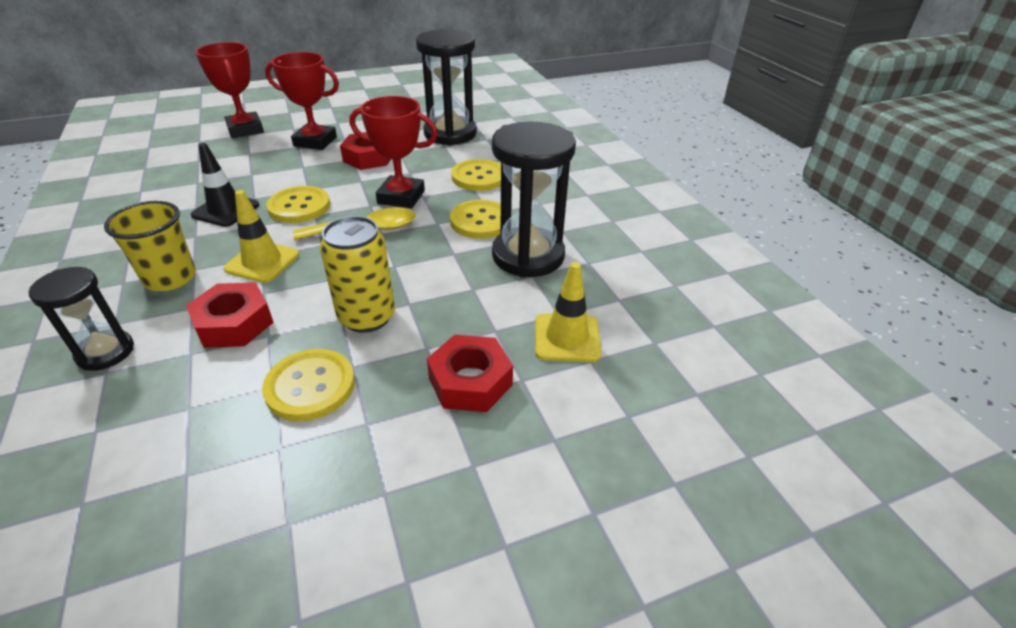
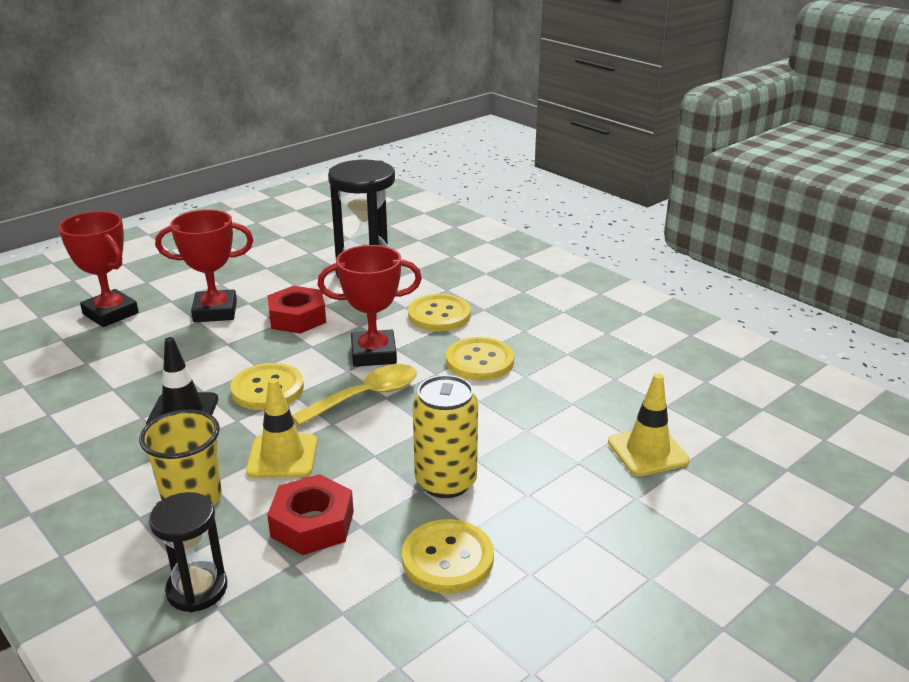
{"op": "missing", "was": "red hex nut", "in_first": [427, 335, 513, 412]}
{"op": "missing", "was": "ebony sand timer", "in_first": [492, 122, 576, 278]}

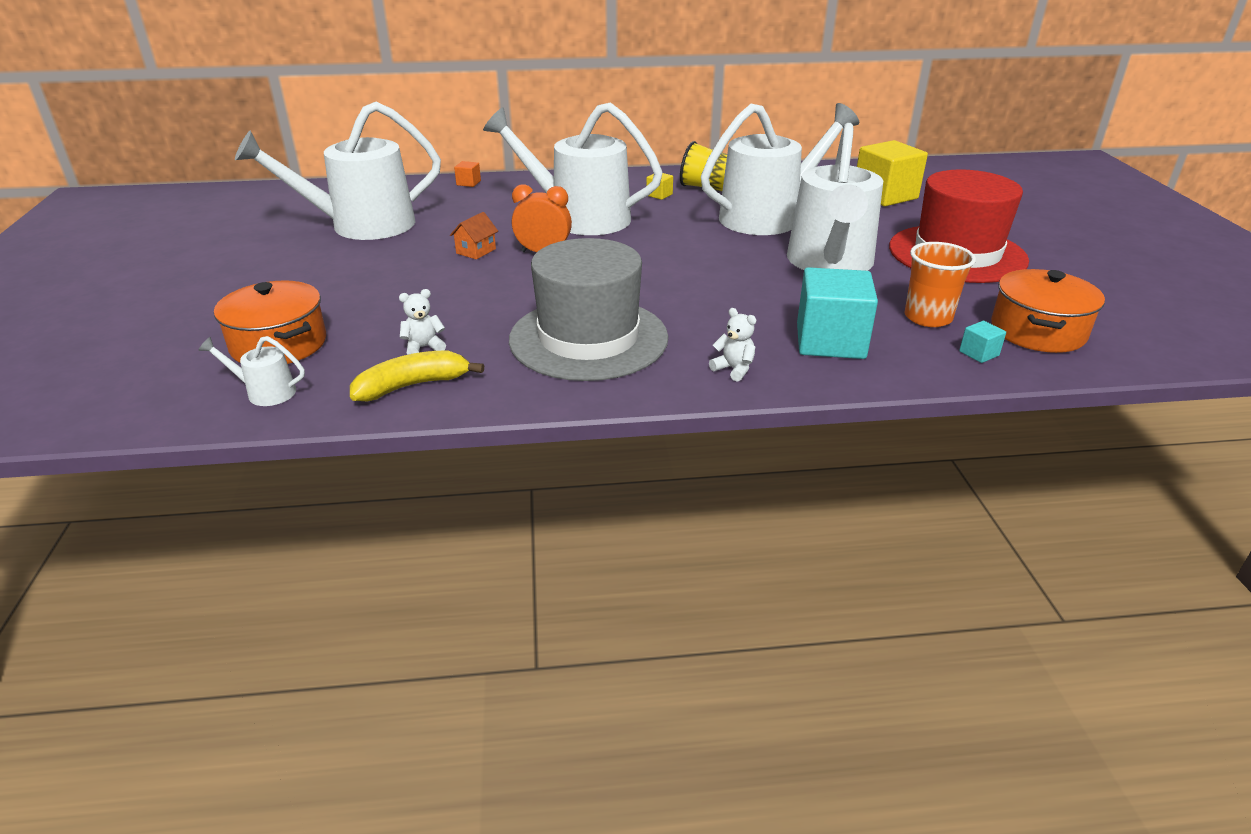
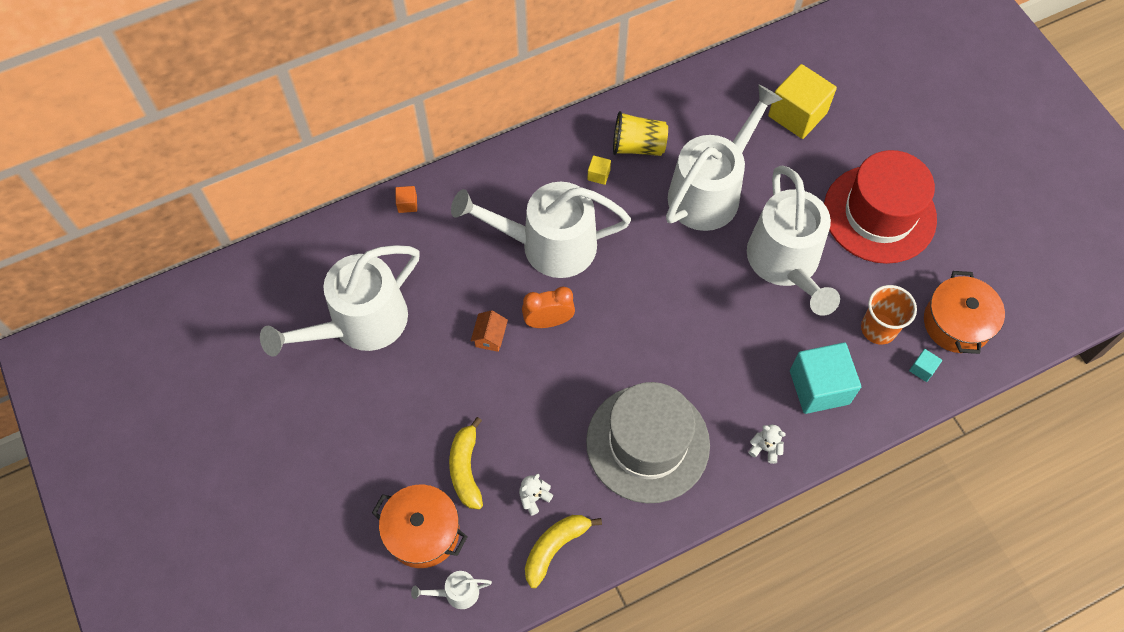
{"op": "appeared", "now": "golden banana", "in_second": [449, 417, 483, 510]}

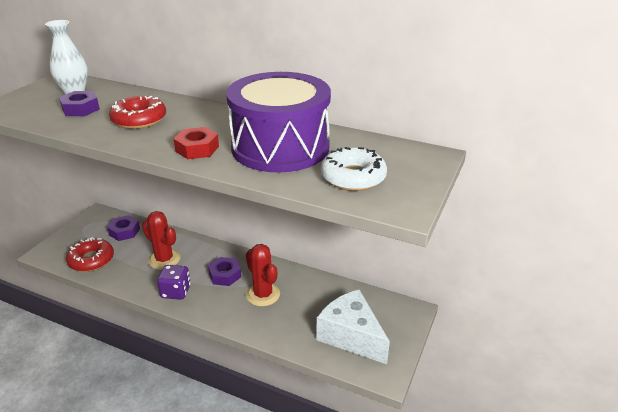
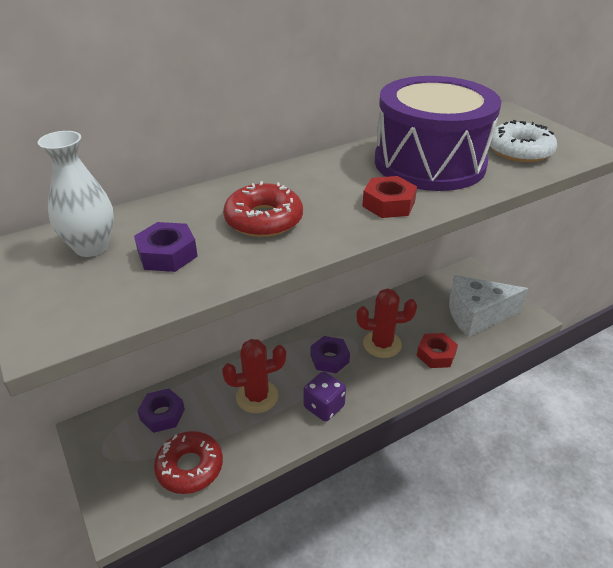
{"op": "appeared", "now": "red hex nut", "in_second": [417, 333, 458, 368]}

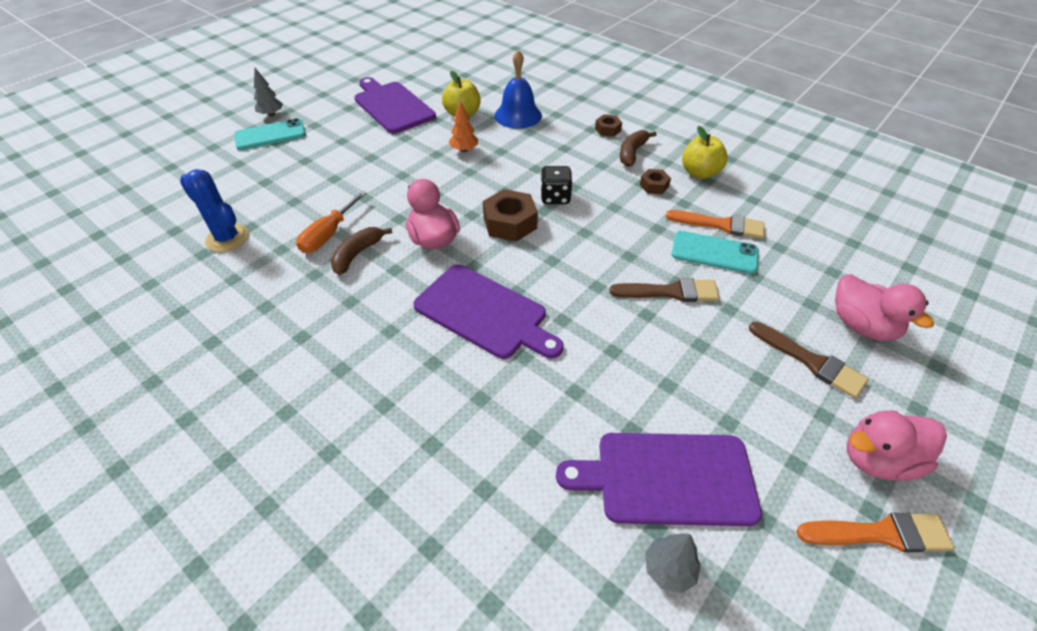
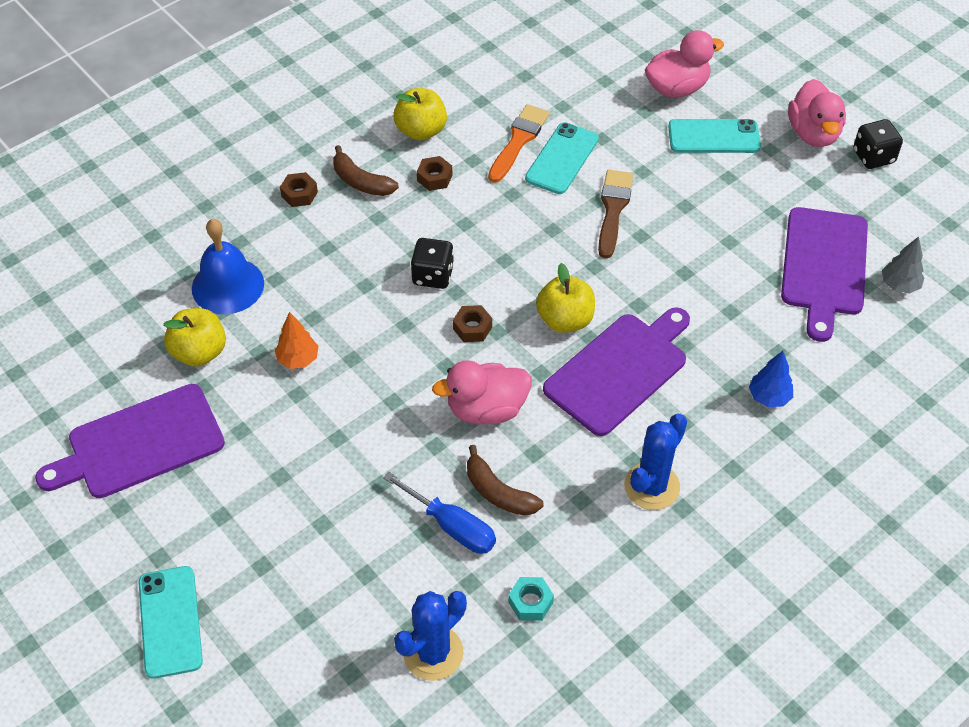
{"op": "colour", "was": "bright orange flat screwdriver", "now": "royal blue flat screwdriver", "in_first": [296, 191, 367, 253], "in_second": [383, 472, 496, 554]}
{"op": "size", "was": "brown hex nut", "in_first": [483, 189, 538, 242], "in_second": [453, 305, 492, 342], "ratio": 0.55}
{"op": "appeared", "now": "turquoise hex nut", "in_second": [508, 577, 554, 621]}
{"op": "appeared", "now": "golden apple", "in_second": [536, 263, 595, 333]}
{"op": "appeared", "now": "royal blue prickly plant", "in_second": [624, 414, 687, 510]}
{"op": "exchanged", "was": "brown brush", "now": "turquoise mobile phone", "in_first": [749, 321, 868, 398], "in_second": [668, 119, 761, 153]}
{"op": "appeared", "now": "royal blue tree", "in_second": [749, 351, 793, 407]}
{"op": "exchanged", "was": "bright orange brush", "now": "ebony dice", "in_first": [796, 512, 955, 552], "in_second": [853, 119, 903, 169]}
{"op": "missing", "was": "grey tree", "in_first": [254, 68, 283, 117]}

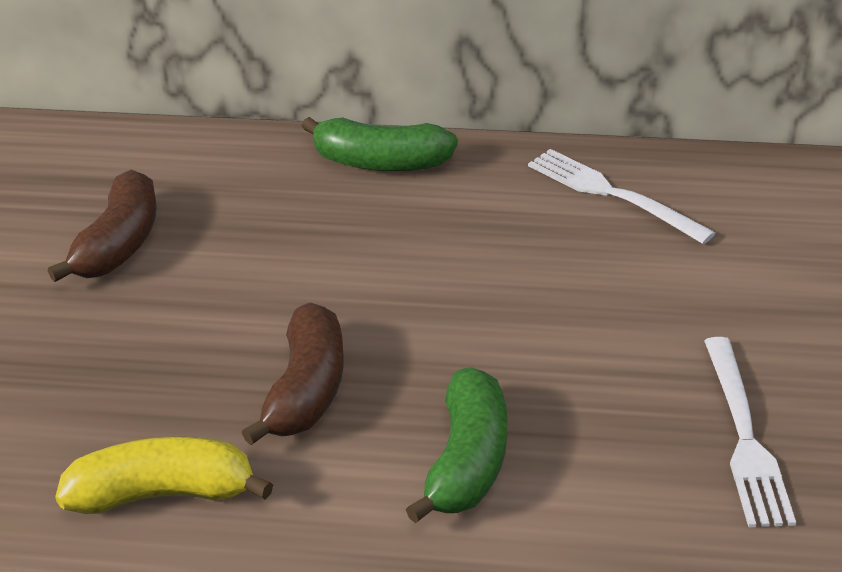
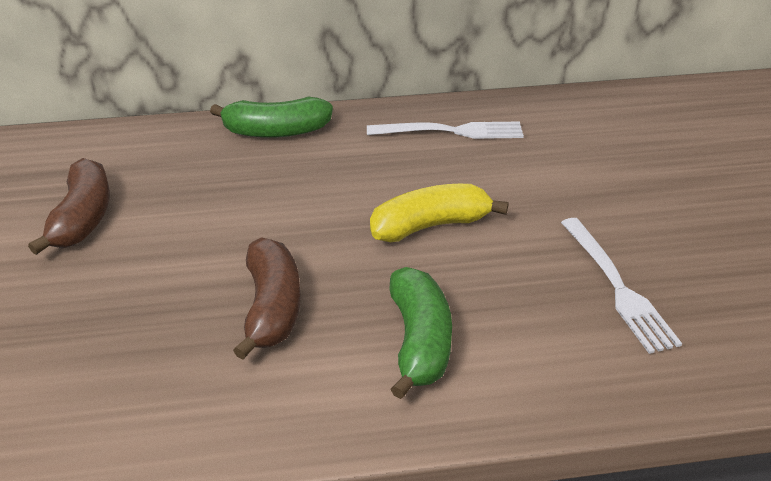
{"op": "spun", "was": "white table fork", "in_first": [528, 149, 715, 244], "in_second": [367, 121, 524, 139], "clockwise": 150}
{"op": "relocated", "was": "golden banana", "in_first": [55, 436, 273, 514], "in_second": [370, 184, 508, 242]}

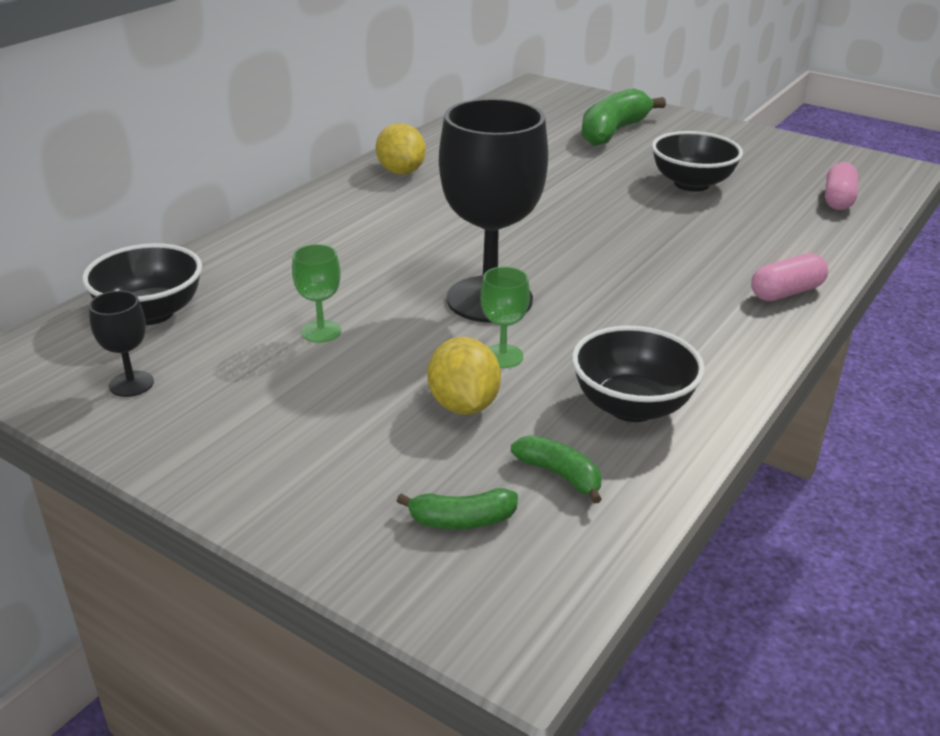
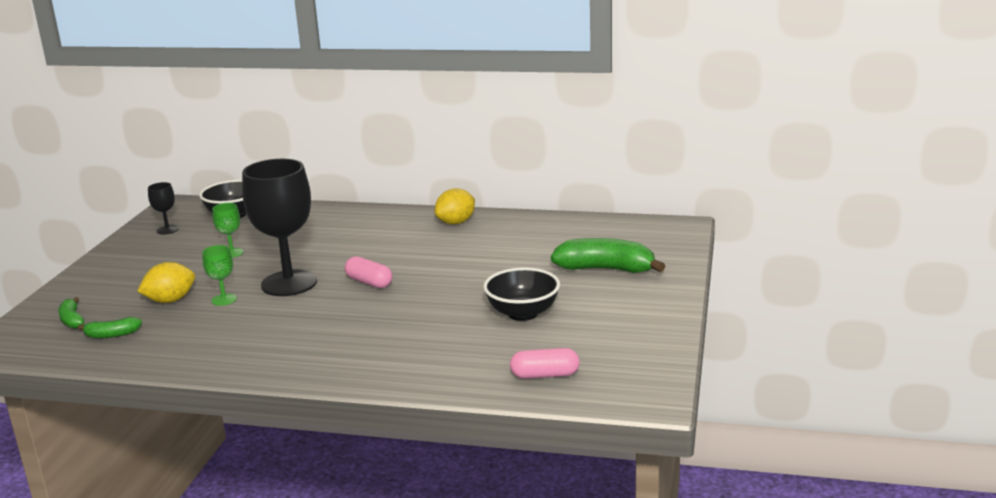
{"op": "spun", "was": "emerald banana", "in_first": [511, 435, 602, 503], "in_second": [78, 317, 142, 338], "clockwise": 60}
{"op": "relocated", "was": "rose-pink pill shape", "in_first": [751, 253, 828, 301], "in_second": [345, 256, 392, 288]}
{"op": "missing", "was": "ebony serving bowl", "in_first": [572, 326, 705, 422]}

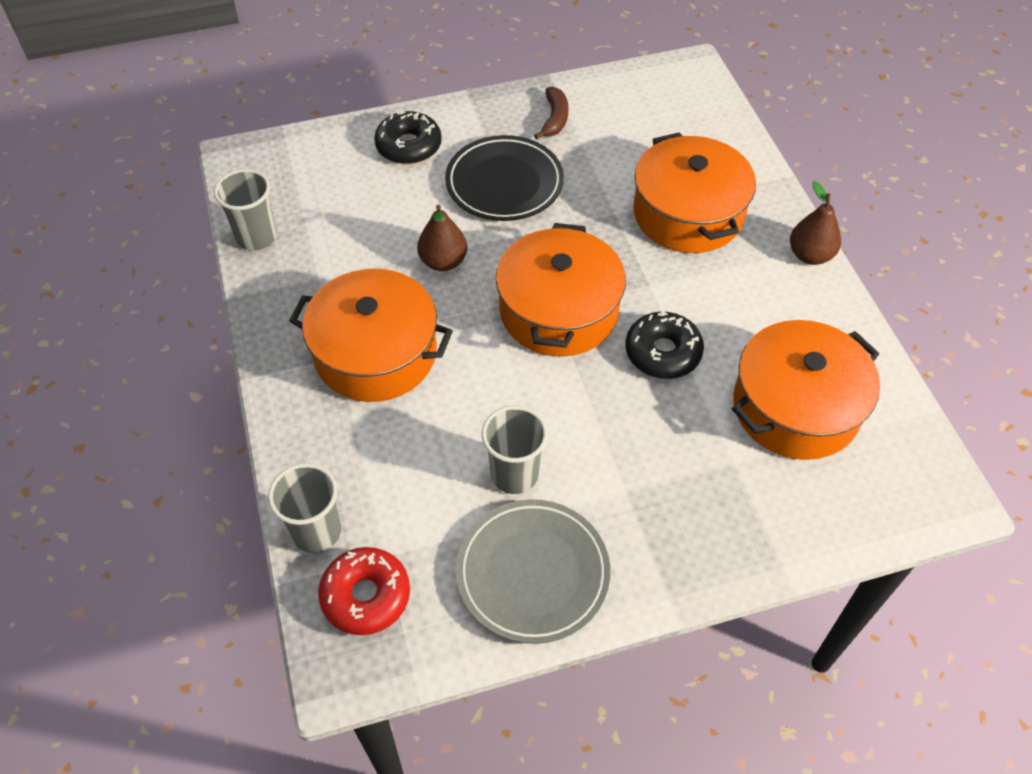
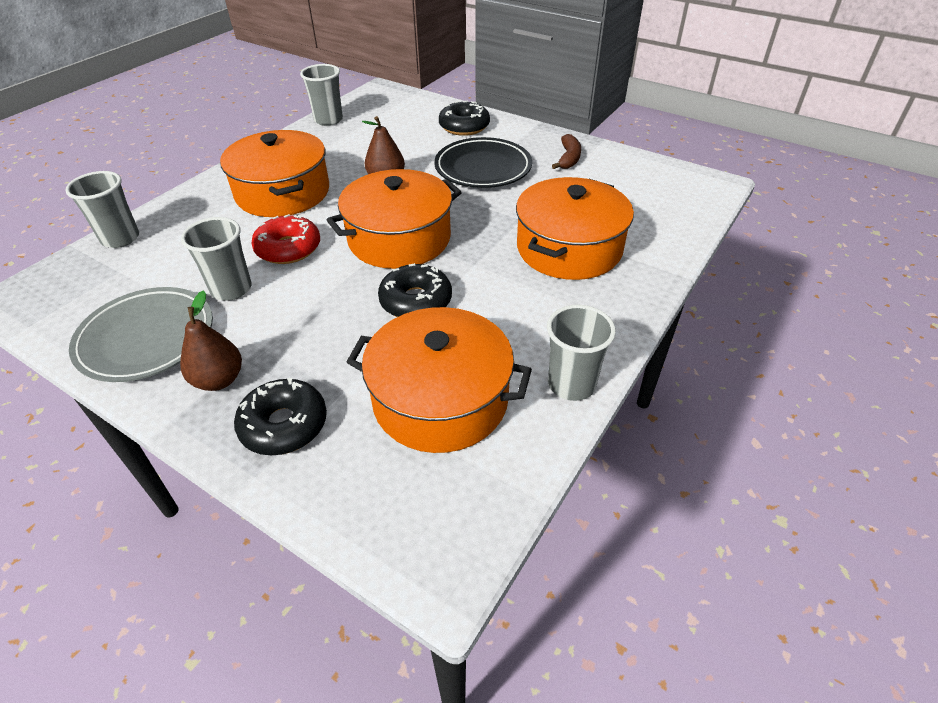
{"op": "relocated", "was": "brown toy pear", "in_first": [790, 181, 841, 265], "in_second": [180, 291, 242, 391]}
{"op": "appeared", "now": "ebony glazed donut", "in_second": [234, 378, 327, 455]}
{"op": "relocated", "was": "red glazed donut", "in_first": [318, 547, 410, 635], "in_second": [251, 214, 320, 264]}
{"op": "appeared", "now": "grey tumbler", "in_second": [547, 305, 616, 401]}
{"op": "spun", "was": "brown banana", "in_first": [534, 86, 568, 140], "in_second": [552, 134, 581, 169], "clockwise": -45}

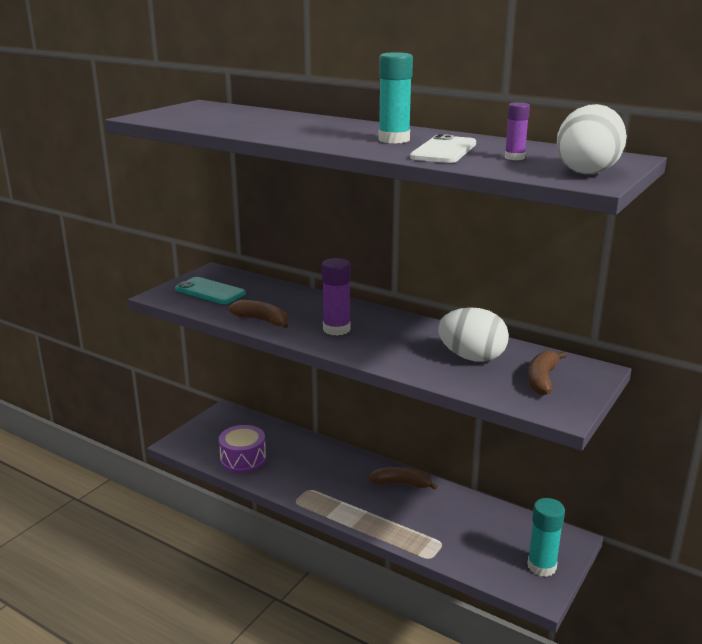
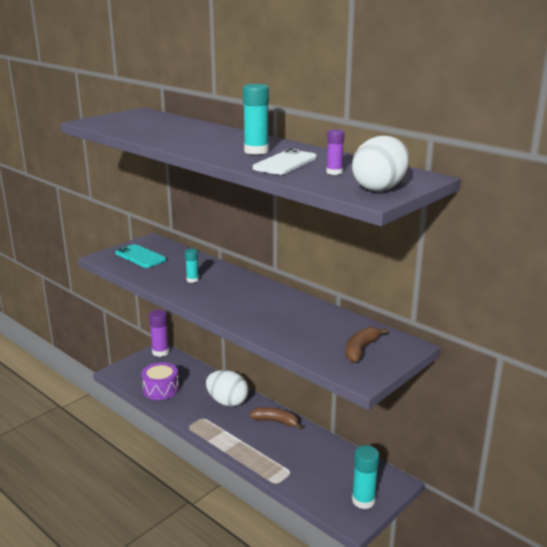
{"op": "relocated", "was": "purple stick of glue", "in_first": [322, 258, 351, 336], "in_second": [149, 310, 169, 357]}
{"op": "appeared", "now": "turquoise stick of glue", "in_second": [185, 249, 199, 283]}
{"op": "relocated", "was": "white egg shape", "in_first": [438, 307, 509, 362], "in_second": [206, 370, 248, 407]}
{"op": "missing", "was": "brown banana", "in_first": [229, 300, 288, 329]}

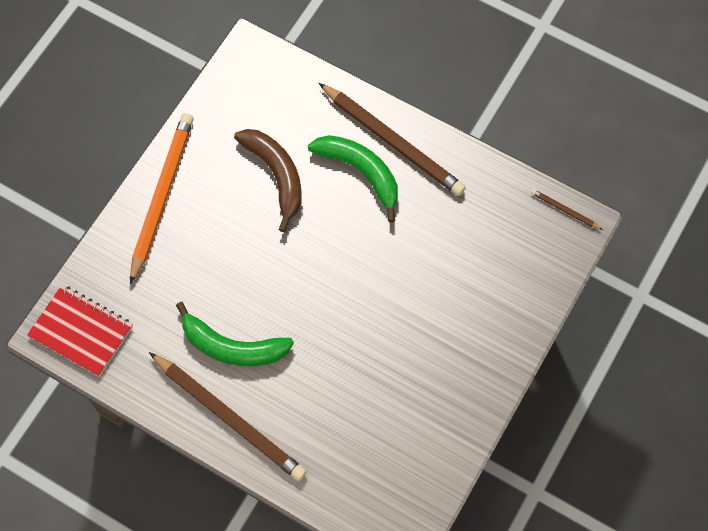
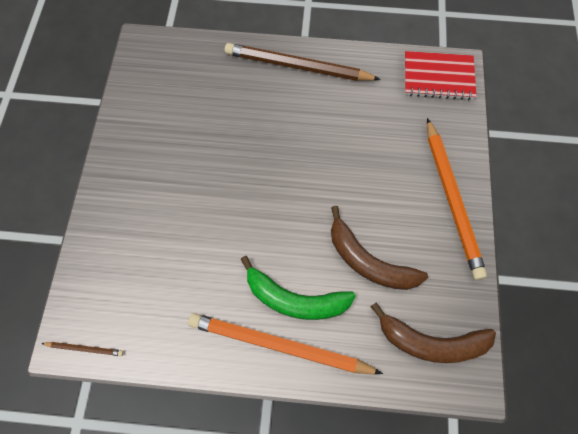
{"op": "colour", "was": "brown wooden pencil", "now": "bright orange wooden pencil", "in_first": [319, 83, 466, 196], "in_second": [188, 313, 383, 374]}
{"op": "appeared", "now": "brown banana", "in_second": [371, 303, 496, 363]}
{"op": "missing", "was": "emerald banana", "in_first": [176, 302, 294, 366]}

